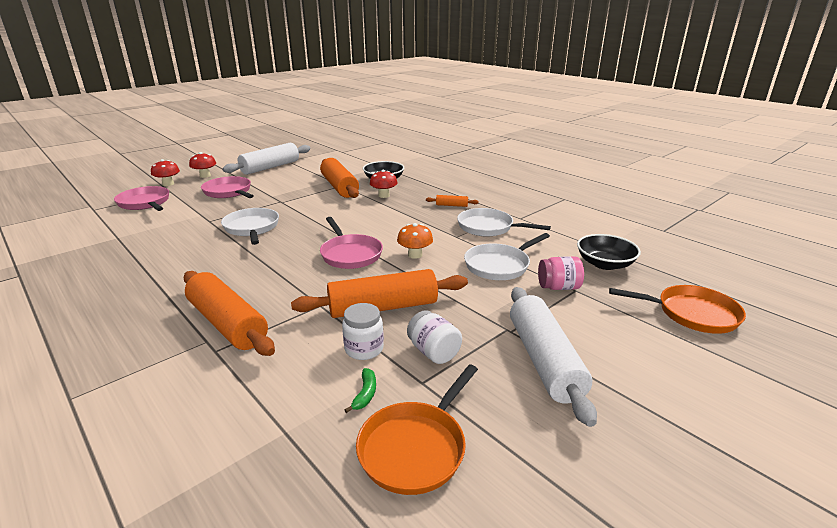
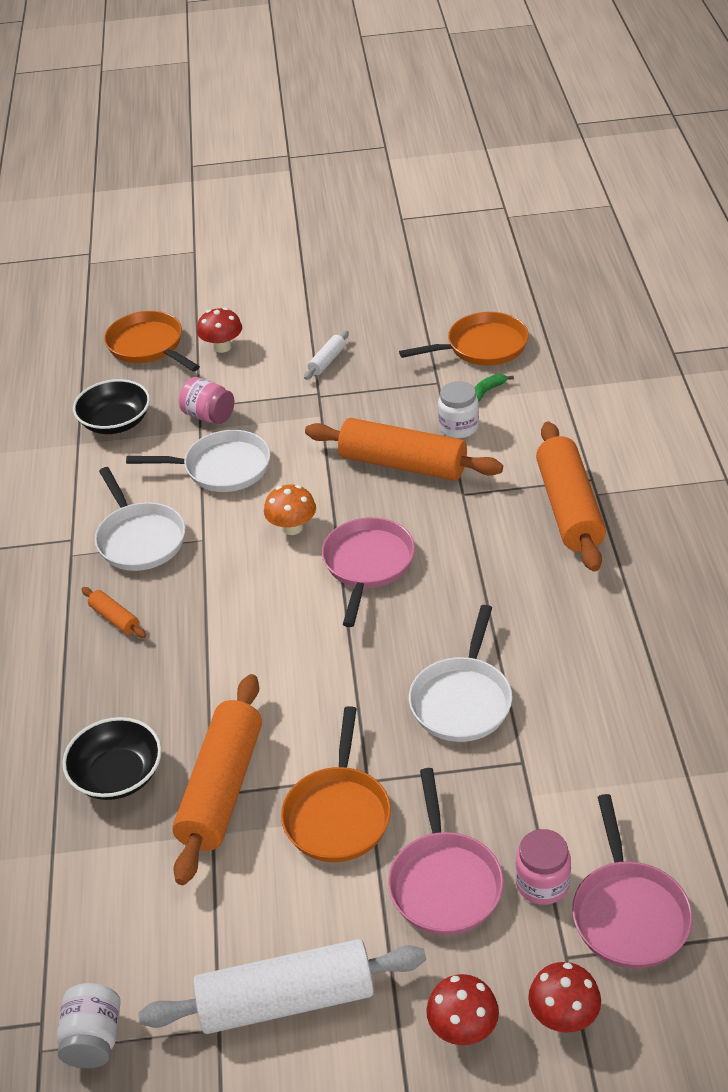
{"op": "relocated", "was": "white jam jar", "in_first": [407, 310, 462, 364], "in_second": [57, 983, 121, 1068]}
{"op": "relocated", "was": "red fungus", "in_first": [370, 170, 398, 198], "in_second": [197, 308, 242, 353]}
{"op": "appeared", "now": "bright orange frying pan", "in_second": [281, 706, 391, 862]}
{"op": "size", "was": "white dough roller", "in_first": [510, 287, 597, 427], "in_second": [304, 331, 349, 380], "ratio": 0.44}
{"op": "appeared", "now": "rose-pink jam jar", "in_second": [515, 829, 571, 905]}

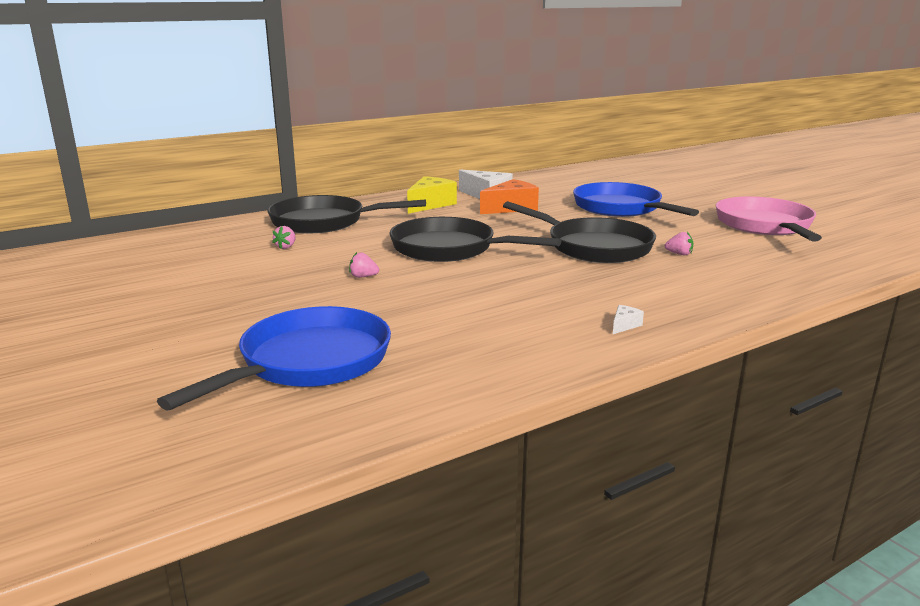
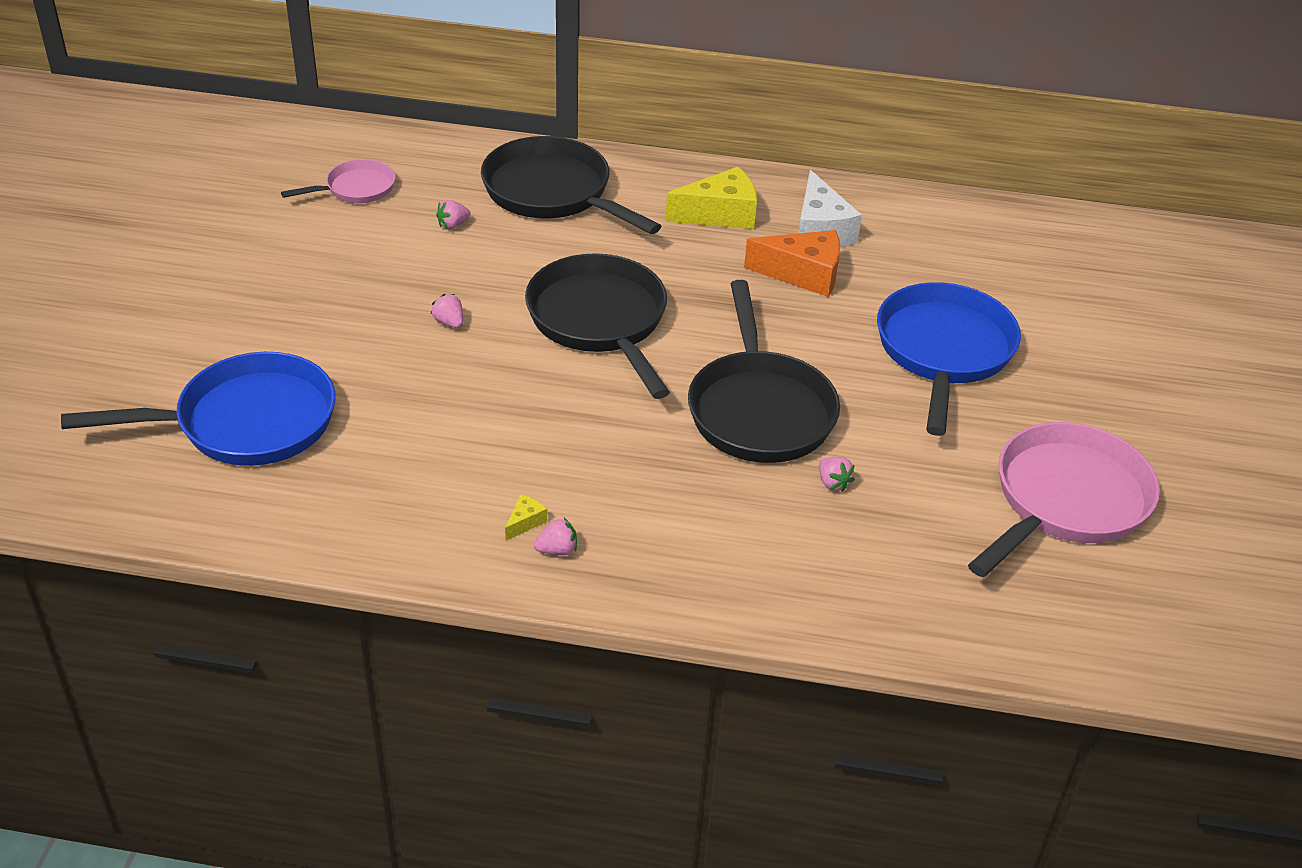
{"op": "appeared", "now": "rose-pink frying pan", "in_second": [281, 159, 396, 203]}
{"op": "appeared", "now": "golden cheese", "in_second": [505, 494, 547, 540]}
{"op": "exchanged", "was": "white cheese", "now": "rose-pink strawberry", "in_first": [613, 305, 644, 334], "in_second": [534, 518, 577, 555]}

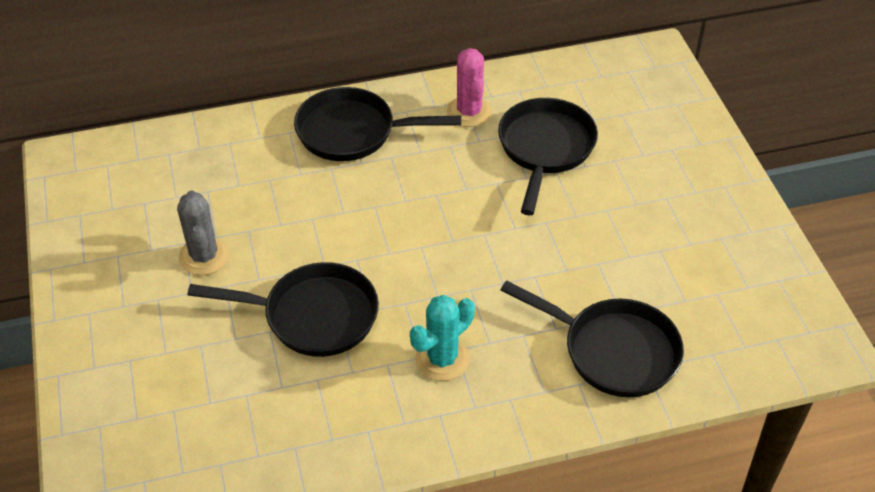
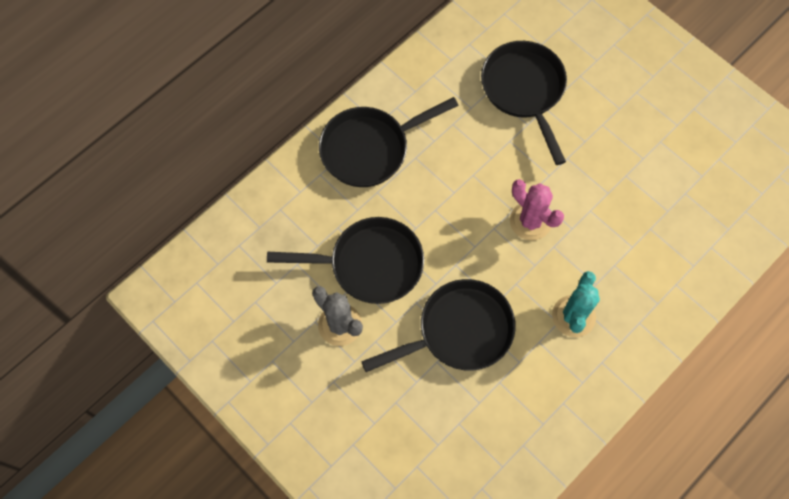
{"op": "relocated", "was": "ebony frying pan", "in_first": [501, 280, 684, 397], "in_second": [267, 217, 424, 304]}
{"op": "relocated", "was": "rose-pink prickly plant", "in_first": [447, 48, 492, 127], "in_second": [510, 179, 564, 240]}

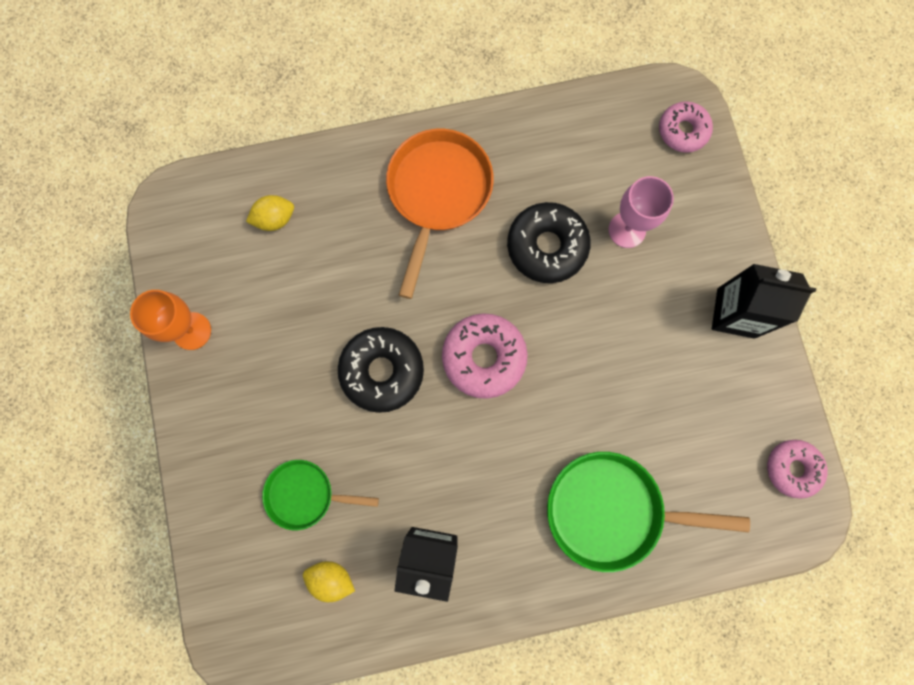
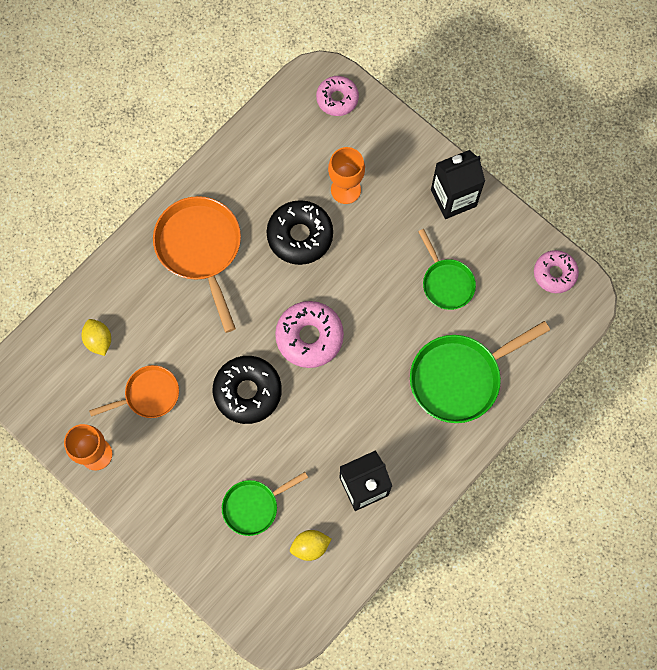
{"op": "spun", "was": "golden lemon", "in_first": [246, 195, 294, 231], "in_second": [81, 319, 111, 356], "clockwise": -60}
{"op": "appeared", "now": "bright orange frying pan", "in_second": [89, 365, 179, 418]}
{"op": "colour", "was": "rose-pink goblet", "now": "bright orange goblet", "in_first": [609, 176, 674, 248], "in_second": [328, 147, 365, 204]}
{"op": "appeared", "now": "emerald frying pan", "in_second": [418, 229, 476, 310]}

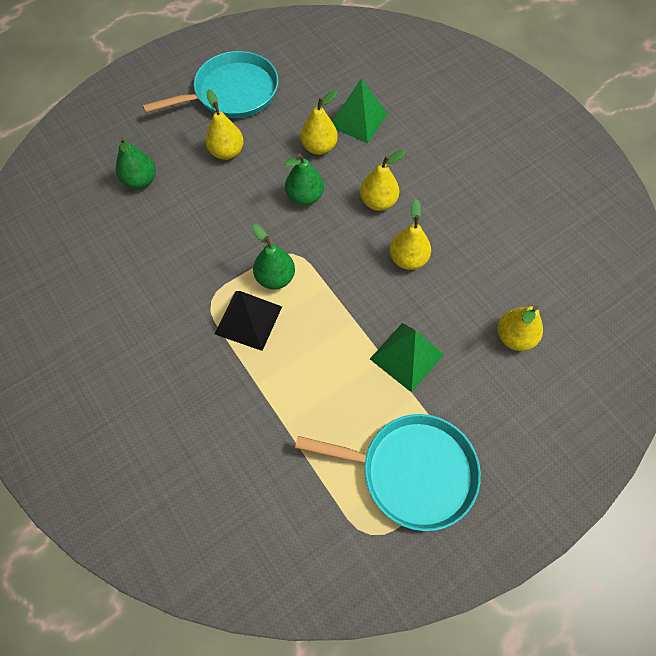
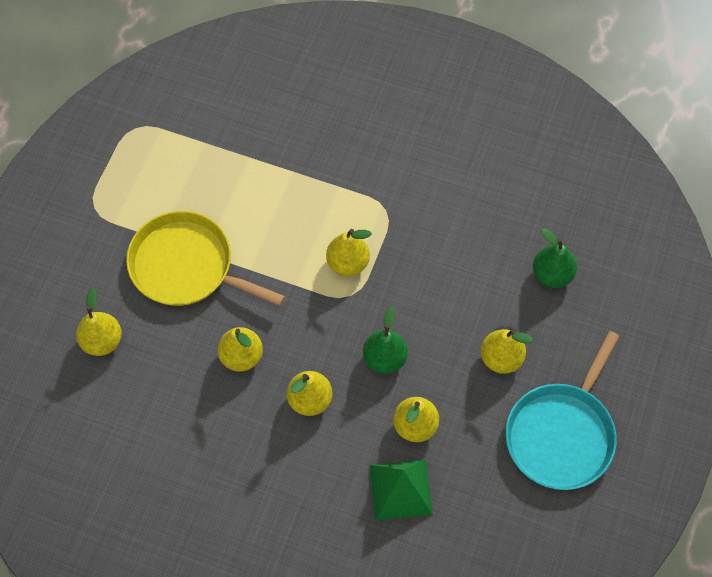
{"op": "exchanged", "was": "emerald pyramid shape", "now": "golden frying pan", "in_first": [370, 323, 444, 393], "in_second": [126, 211, 285, 306]}
{"op": "colour", "was": "emerald toy pear", "now": "golden toy pear", "in_first": [252, 224, 295, 289], "in_second": [326, 229, 372, 276]}
{"op": "missing", "was": "ebony pyramid shape", "in_first": [215, 291, 282, 351]}
{"op": "missing", "was": "turquoise frying pan", "in_first": [295, 414, 481, 531]}

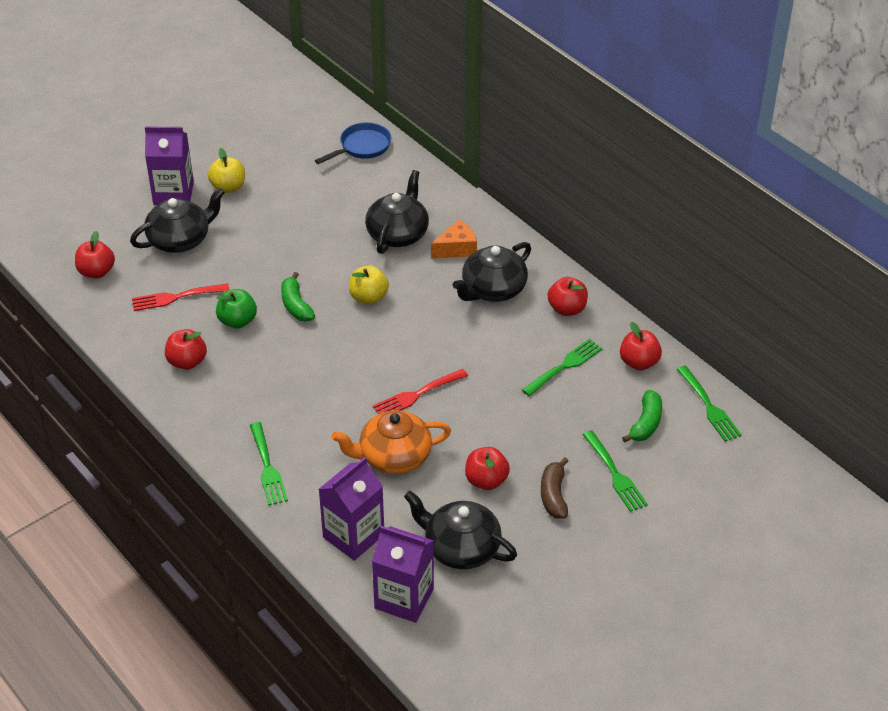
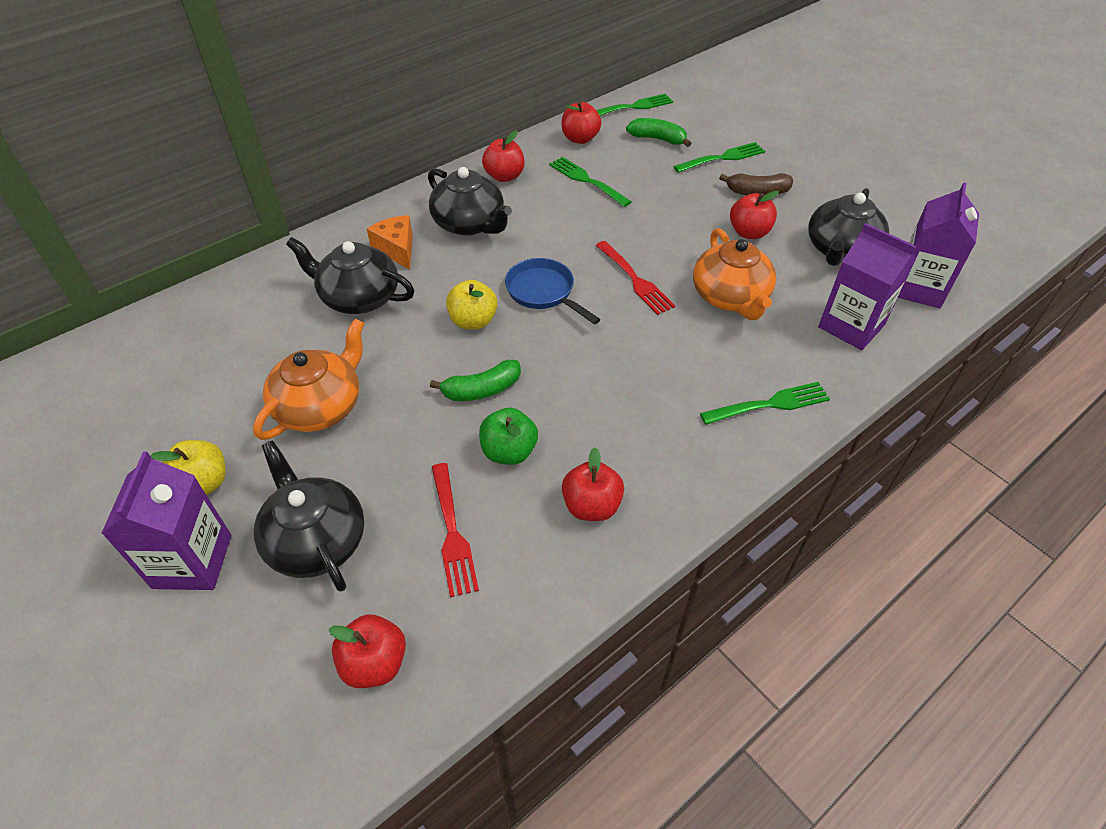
{"op": "appeared", "now": "bright orange teapot", "in_second": [253, 318, 365, 440]}
{"op": "relocated", "was": "royal blue frying pan", "in_first": [315, 122, 391, 164], "in_second": [505, 258, 600, 324]}

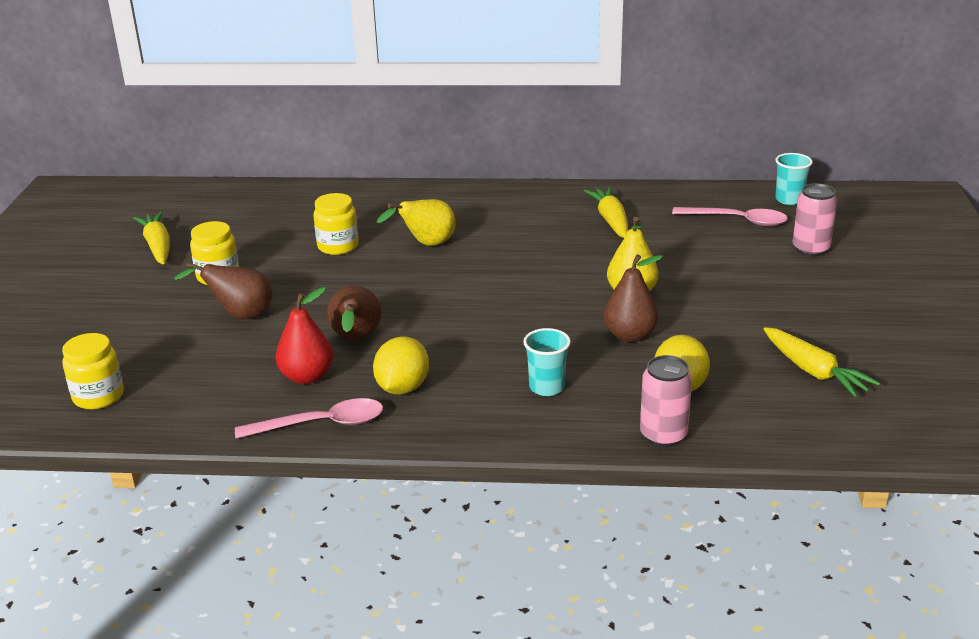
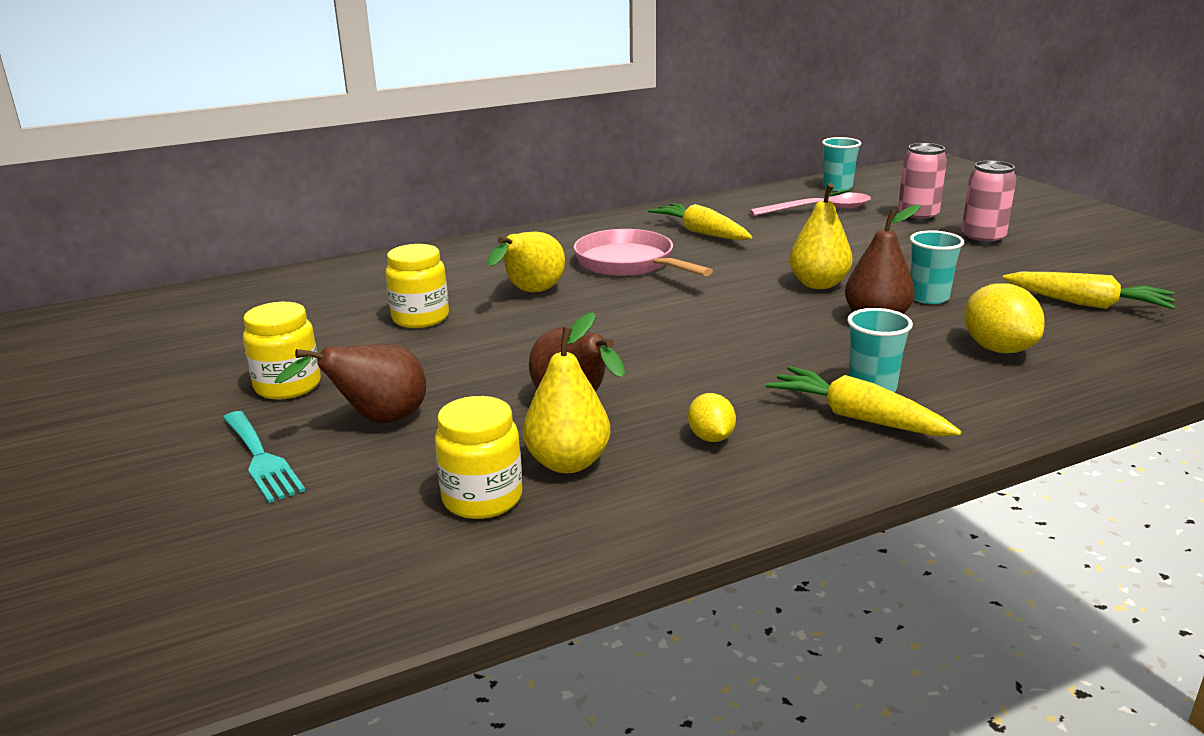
{"op": "appeared", "now": "turquoise table fork", "in_second": [223, 411, 306, 503]}
{"op": "relocated", "was": "golden jam jar", "in_first": [62, 333, 124, 409], "in_second": [435, 396, 522, 519]}
{"op": "colour", "was": "red toy pear", "now": "golden toy pear", "in_first": [276, 287, 333, 384], "in_second": [523, 312, 611, 473]}
{"op": "appeared", "now": "rose-pink frying pan", "in_second": [574, 229, 713, 276]}
{"op": "size", "was": "golden lemon", "in_first": [373, 337, 429, 394], "in_second": [688, 393, 736, 442], "ratio": 0.59}
{"op": "relocated", "was": "golden root vegetable", "in_first": [133, 212, 170, 264], "in_second": [766, 366, 962, 436]}
{"op": "appeared", "now": "turquoise tumbler", "in_second": [910, 230, 964, 304]}
{"op": "relocated", "was": "rose-pink soda can", "in_first": [640, 355, 692, 447], "in_second": [962, 161, 1017, 245]}
{"op": "missing", "was": "rose-pink teaspoon", "in_first": [235, 398, 383, 439]}

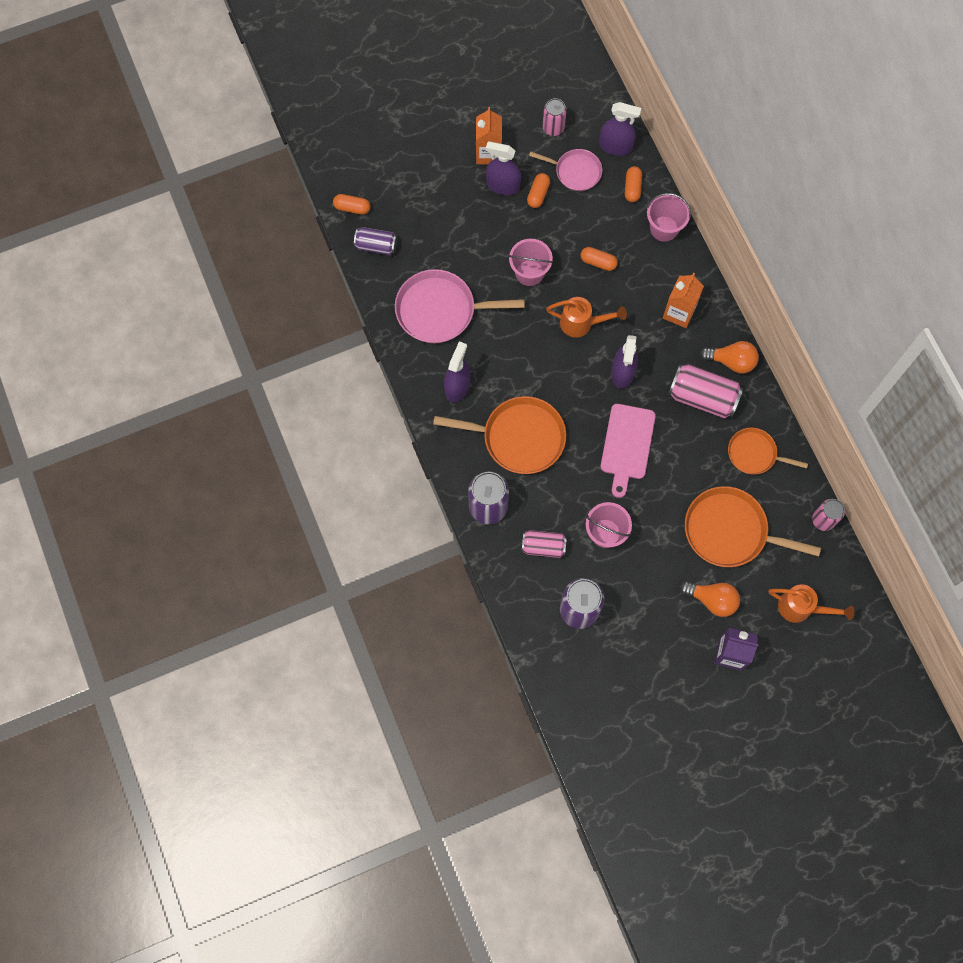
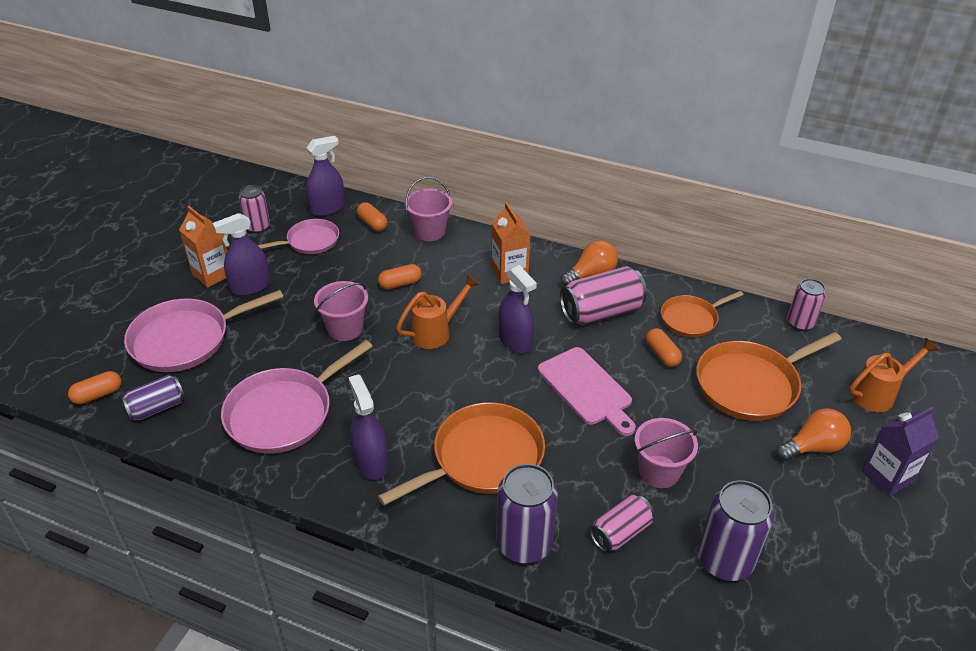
{"op": "appeared", "now": "rose-pink frying pan", "in_second": [124, 290, 283, 372]}
{"op": "relocated", "was": "bright orange pill shape", "in_first": [527, 173, 550, 208], "in_second": [646, 328, 682, 367]}

